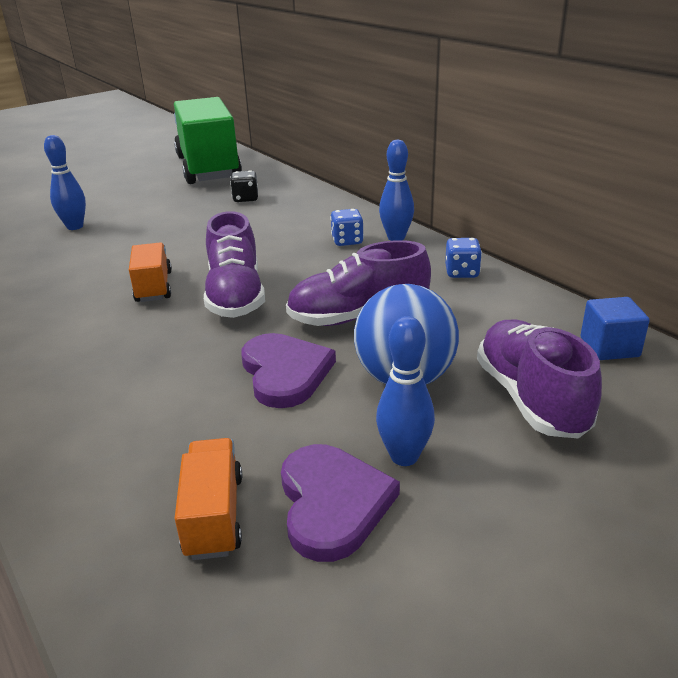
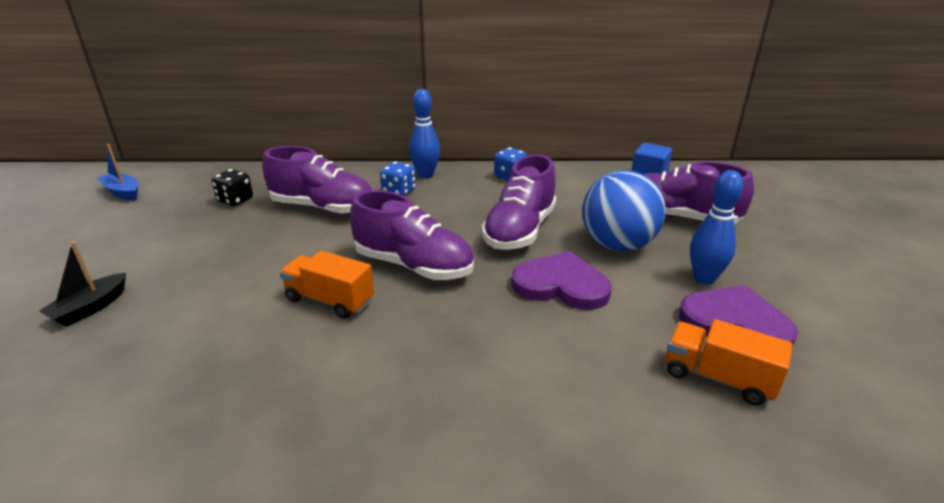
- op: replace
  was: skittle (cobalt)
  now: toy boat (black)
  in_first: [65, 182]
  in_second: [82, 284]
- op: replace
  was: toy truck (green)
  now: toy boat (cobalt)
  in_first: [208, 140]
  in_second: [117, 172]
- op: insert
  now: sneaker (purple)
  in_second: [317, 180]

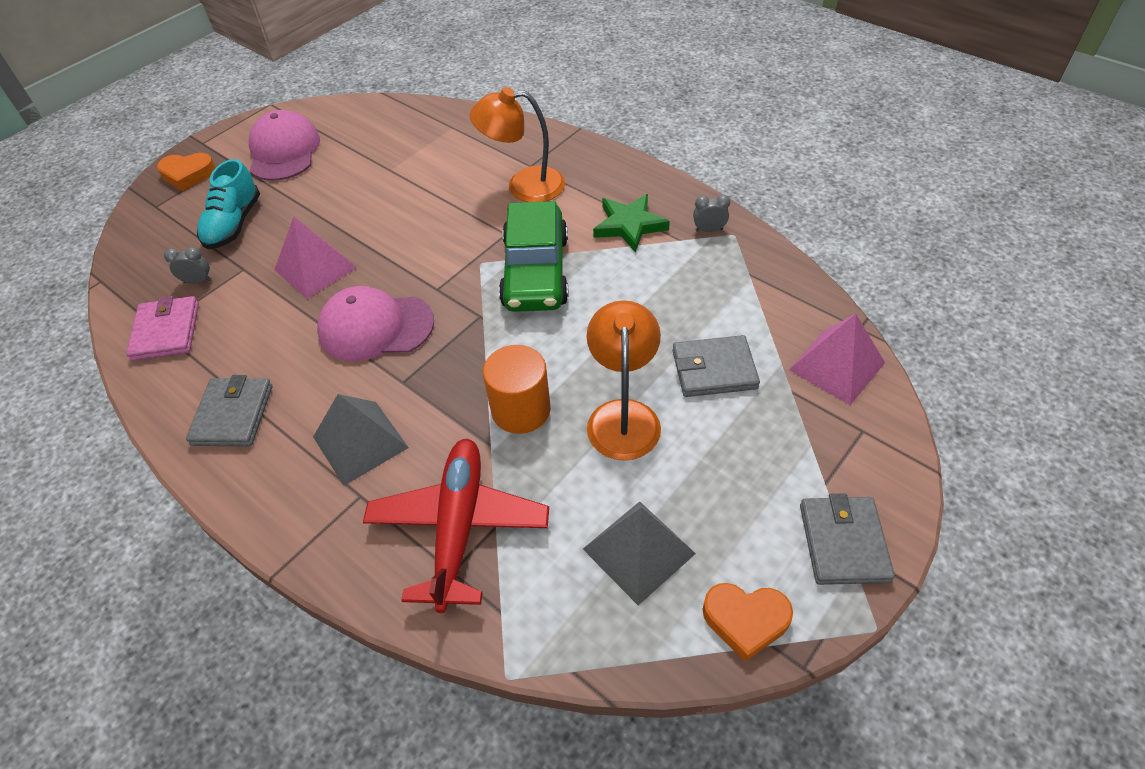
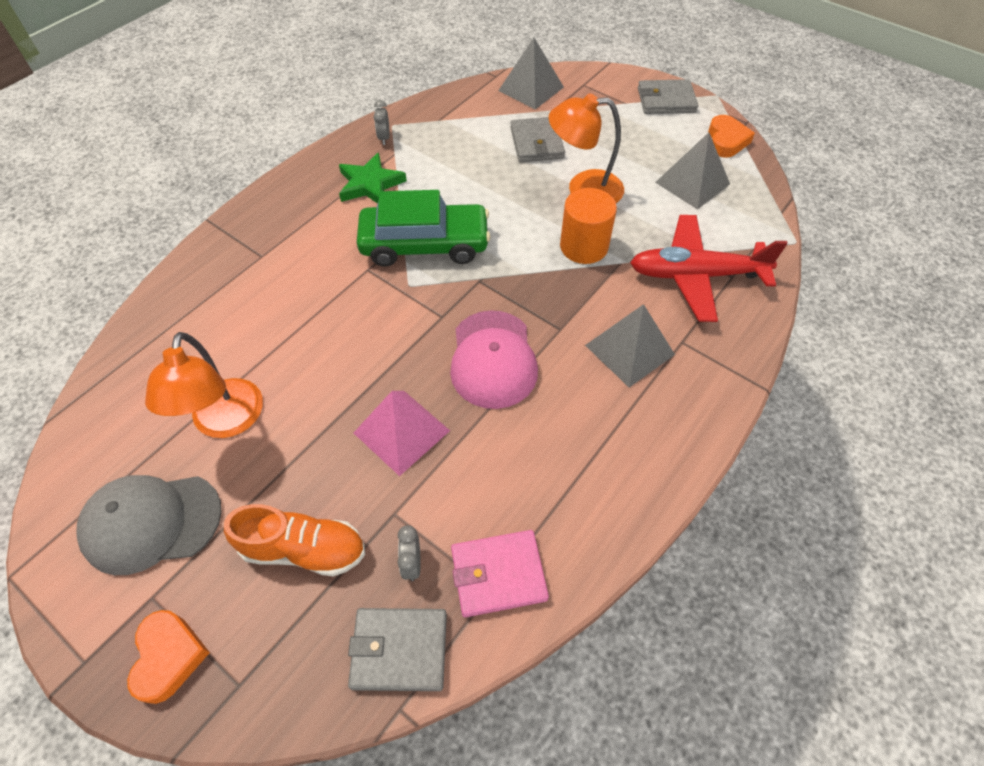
- op: move
  was: card wallet (ash-grey)
  in_first: [229, 410]
  in_second: [397, 649]
- op: recolor
  was: sneaker (aqua)
  now: sneaker (orange)
  in_first: [228, 204]
  in_second: [294, 540]
- op: recolor
  was: cap (rosy)
  now: cap (ash-grey)
  in_first: [284, 145]
  in_second: [149, 525]
- op: move
  was: desk lamp (orange)
  in_first: [517, 144]
  in_second: [204, 385]
- op: recolor
  was: pyramid shape (rosy)
  now: pyramid shape (ash-grey)
  in_first: [837, 359]
  in_second: [531, 73]

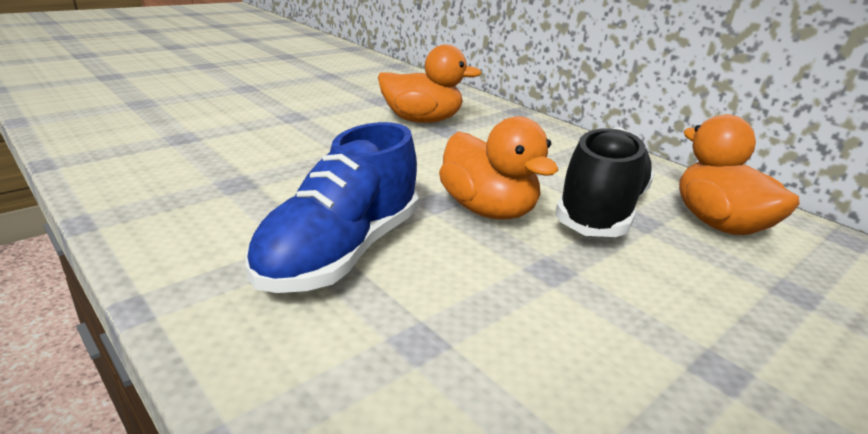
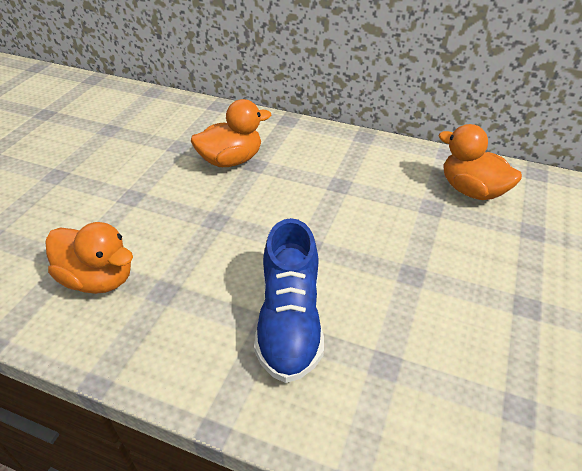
- op: move
  was: rubber duck (orange)
  in_first: [498, 168]
  in_second: [89, 258]
- op: delete
  was: sneaker (black)
  in_first: [604, 182]

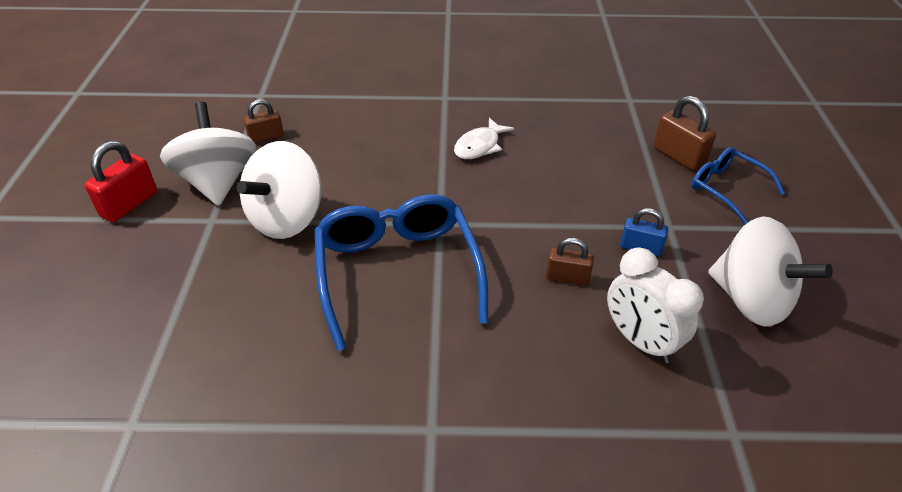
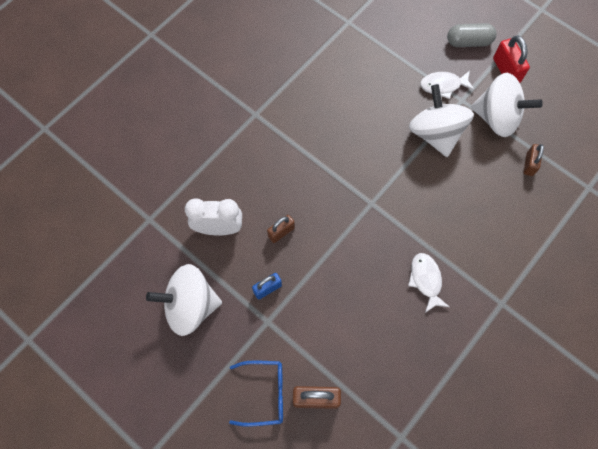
- op: delete
  was: eyeglasses (cobalt)
  in_first: [401, 272]
- op: insert
  now: toy fish (white)
  in_second: [447, 85]
- op: insert
  now: pill shape (ash-grey)
  in_second: [472, 35]

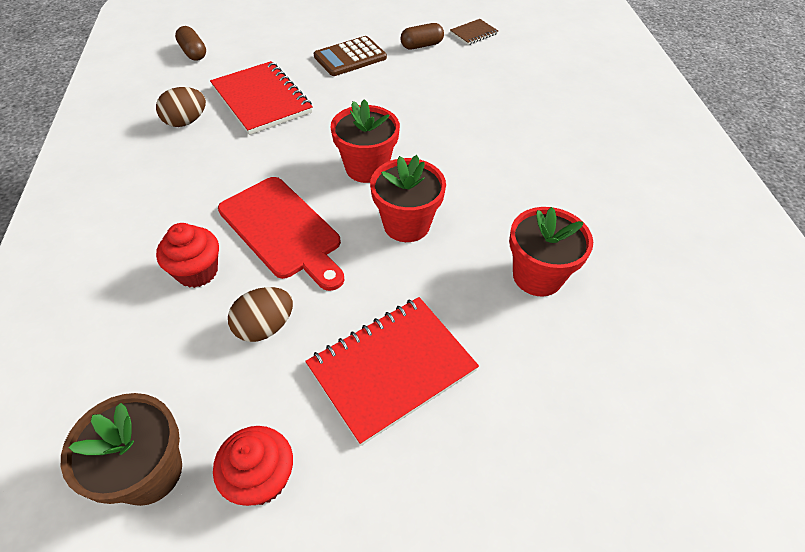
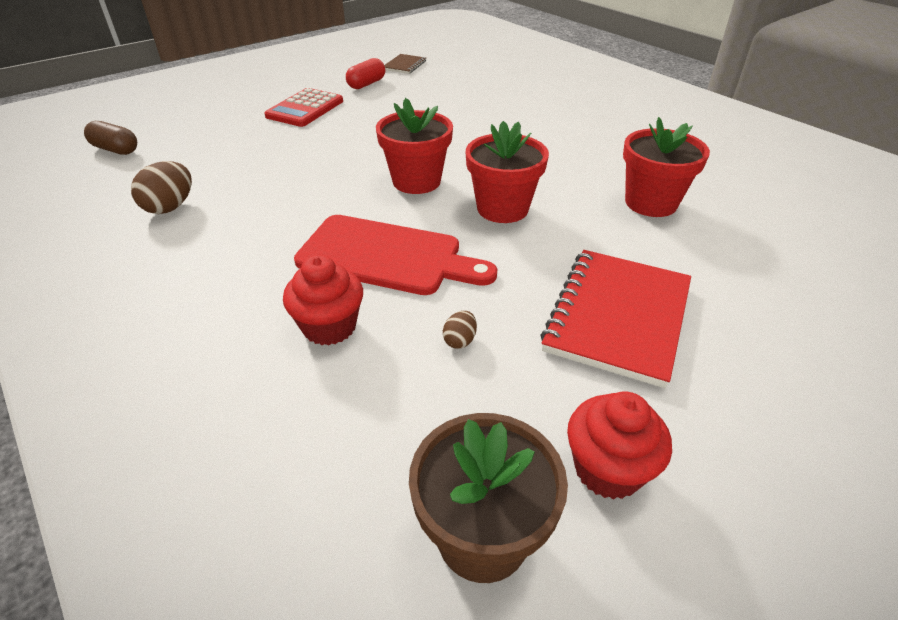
- op: delete
  was: notepad (scarlet)
  in_first: [261, 98]
- op: resize
  was: toy egg (russet)
  in_first: [260, 314]
  in_second: [460, 330]
  ratio: 0.53
- op: recolor
  was: pocket calculator (russet)
  now: pocket calculator (scarlet)
  in_first: [350, 56]
  in_second: [304, 107]
- op: recolor
  was: pill shape (russet)
  now: pill shape (scarlet)
  in_first: [422, 36]
  in_second: [365, 73]

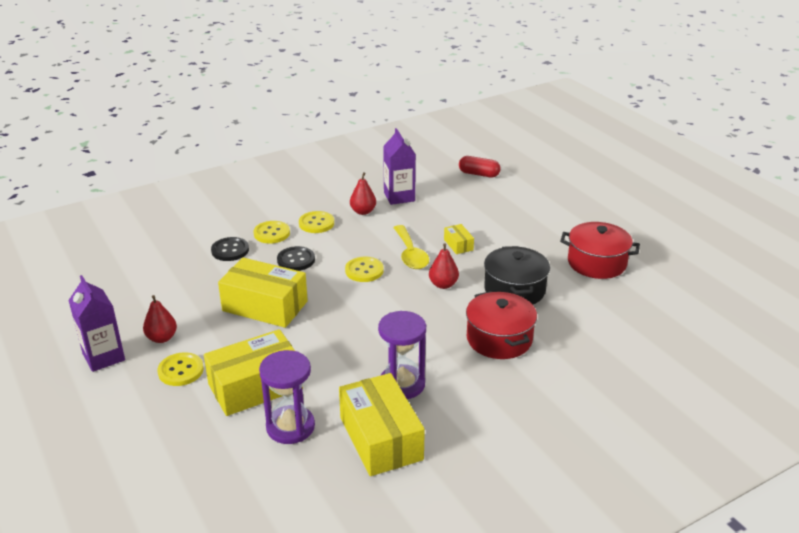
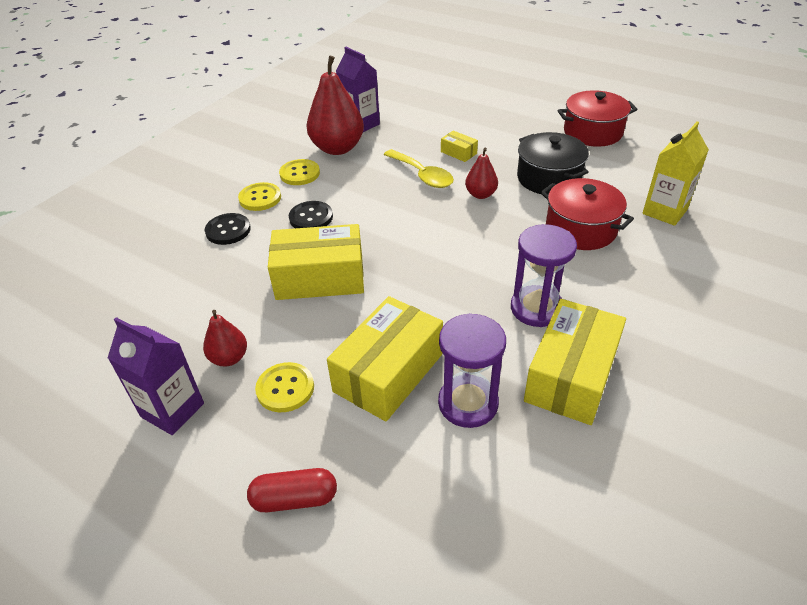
- op: rotate
  was: box (golden)
  in_first: [382, 424]
  in_second: [575, 362]
  clockwise: 75
- op: delete
  was: sewing button (golden)
  in_first: [364, 269]
- op: resize
  was: toy pear (scarlet)
  in_first: [363, 193]
  in_second: [335, 105]
  ratio: 1.91
- op: move
  was: pill shape (scarlet)
  in_first: [480, 166]
  in_second: [292, 490]
- op: insert
  now: juice carton (golden)
  in_second: [675, 173]

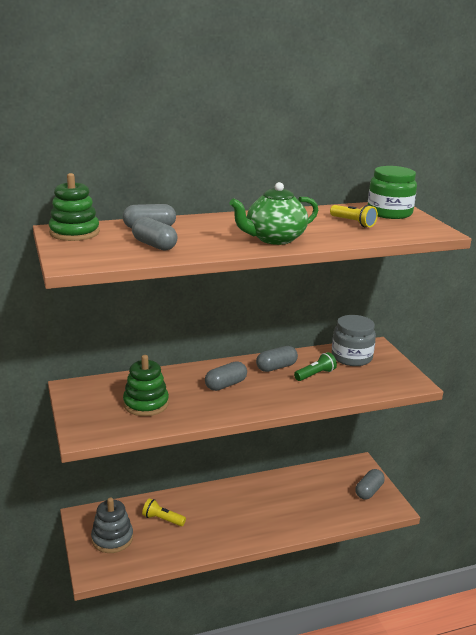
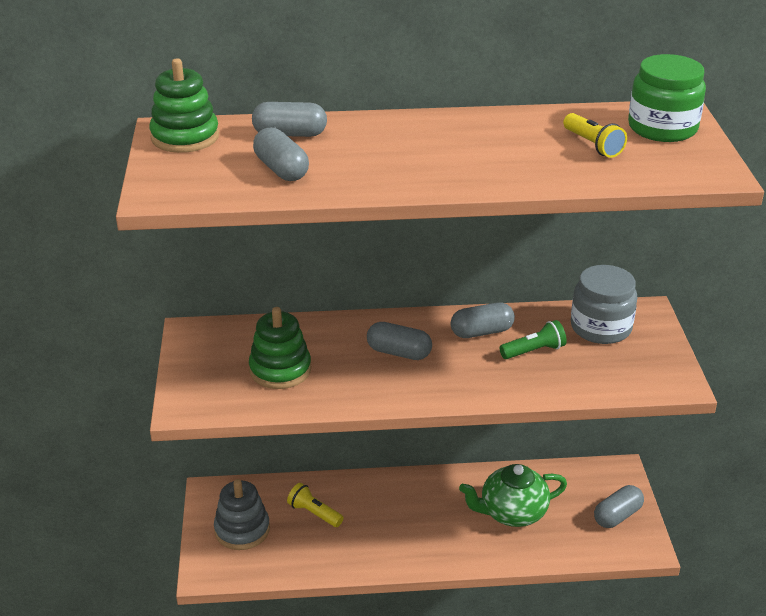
- op: rotate
  was: pill shape (ash-grey)
  in_first: [226, 376]
  in_second: [399, 341]
  clockwise: 45
- op: move
  was: teapot (green)
  in_first: [273, 213]
  in_second: [513, 495]

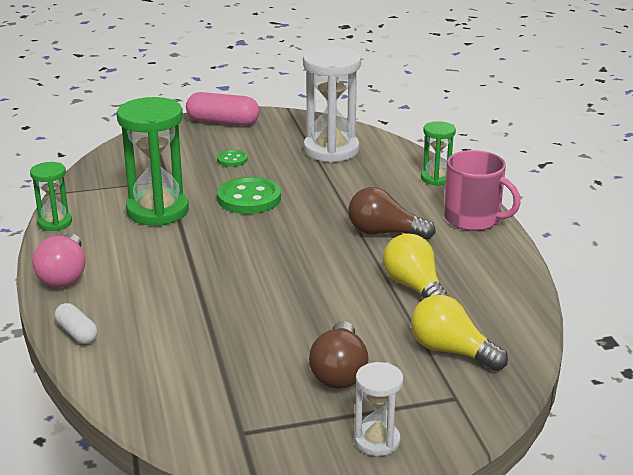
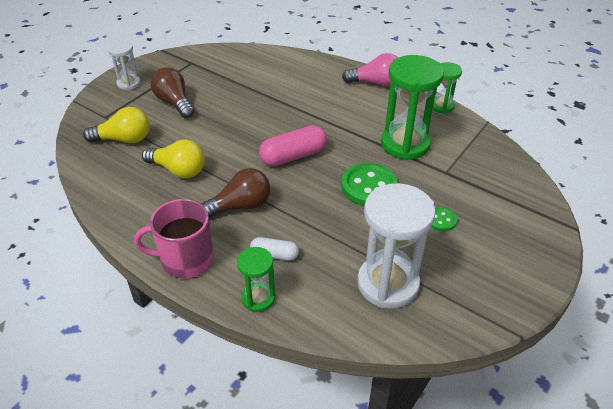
- op: rotate
  was: lightbulb (rosy)
  in_first: [58, 260]
  in_second: [370, 69]
  clockwise: 135
- op: move
  was: pill shape (white)
  in_first: [76, 323]
  in_second: [274, 249]
- op: move
  was: pill shape (rosy)
  in_first: [223, 109]
  in_second: [293, 145]

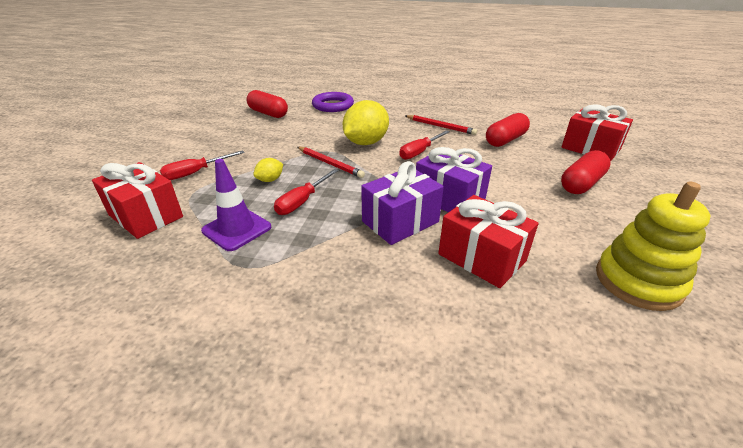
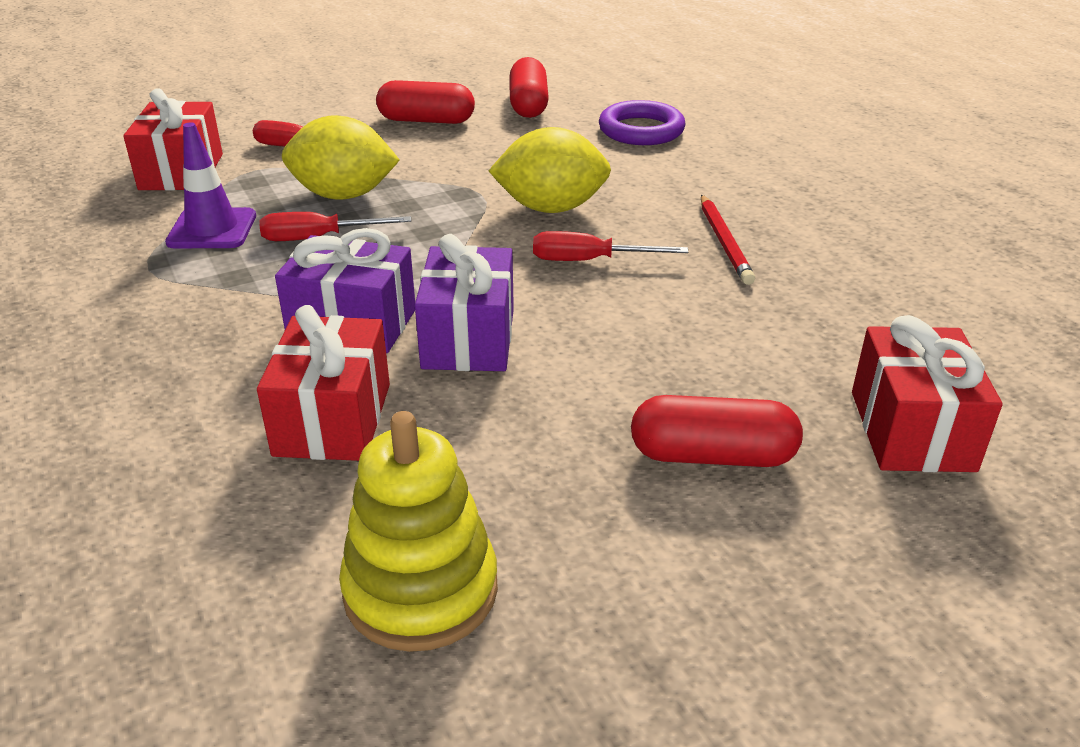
- op: resize
  was: lemon (golden)
  in_first: [268, 170]
  in_second: [341, 157]
  ratio: 2.12
- op: delete
  was: pencil (scarlet)
  in_first: [331, 162]
- op: move
  was: pill shape (scarlet)
  in_first: [508, 130]
  in_second: [425, 102]

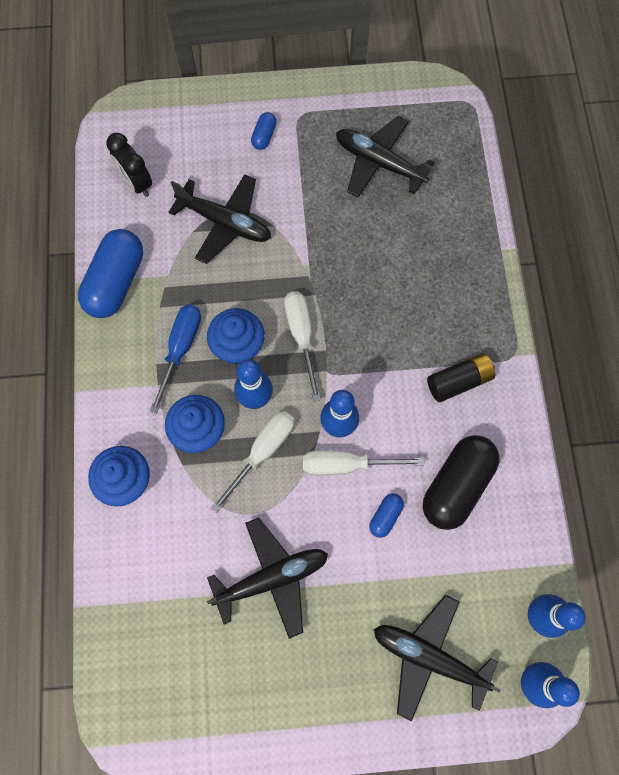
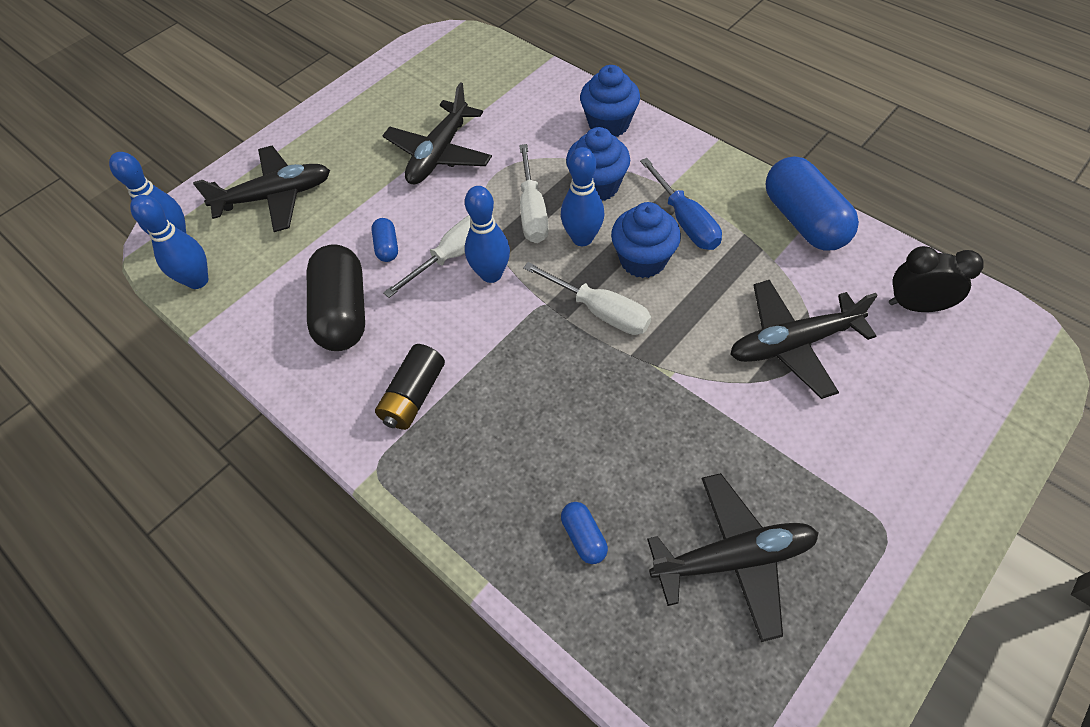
- op: move
  was: pill shape (cobalt)
  in_first: [264, 131]
  in_second: [584, 533]

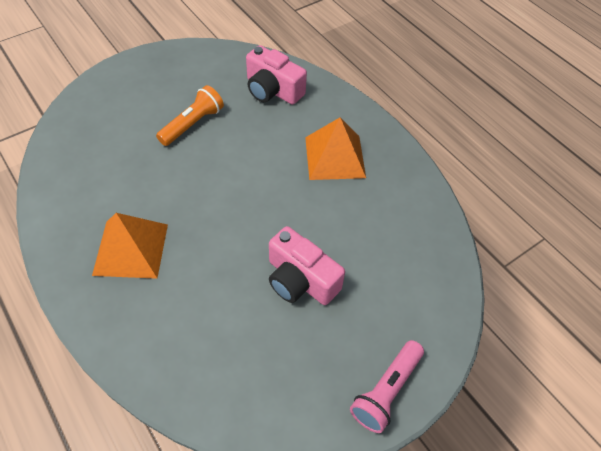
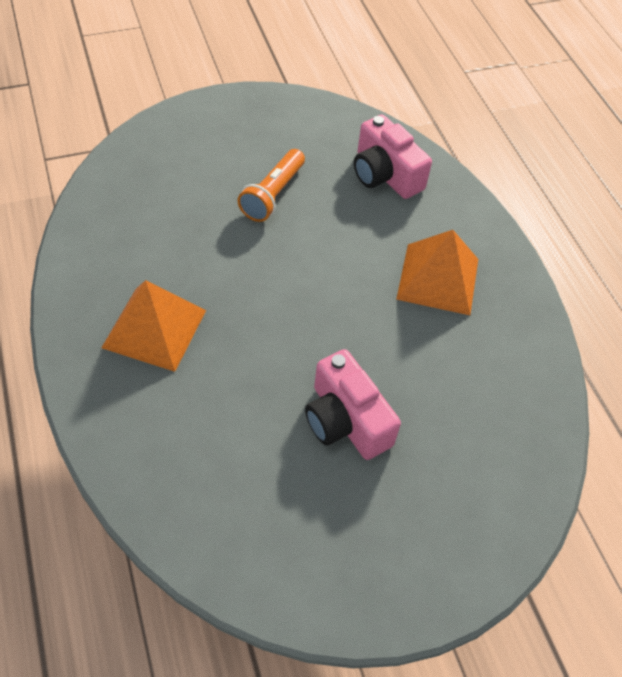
- op: rotate
  was: pocket torch (orange)
  in_first: [190, 115]
  in_second: [271, 185]
  clockwise: 150
- op: delete
  was: pocket torch (rosy)
  in_first: [387, 386]

